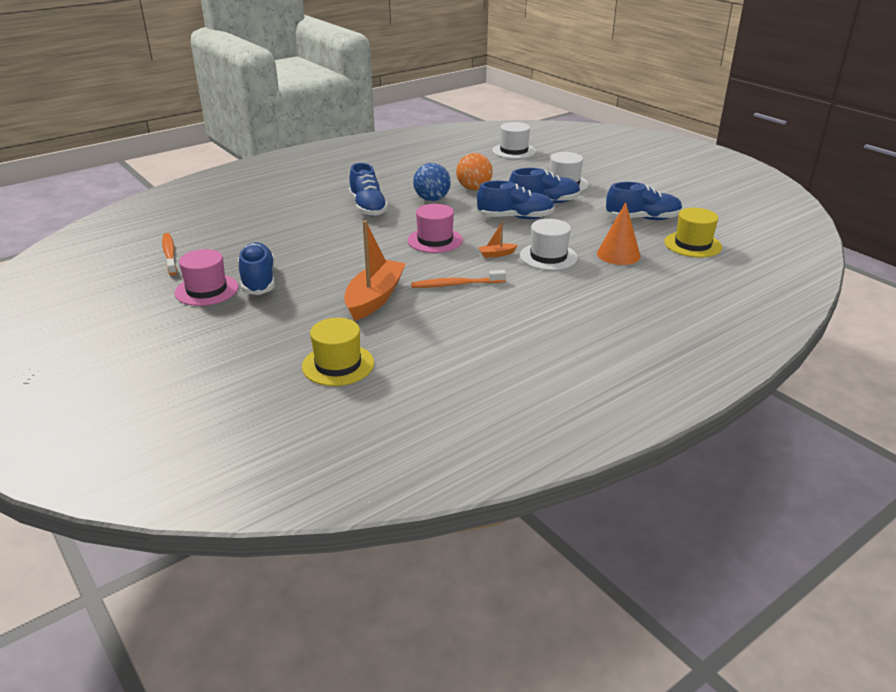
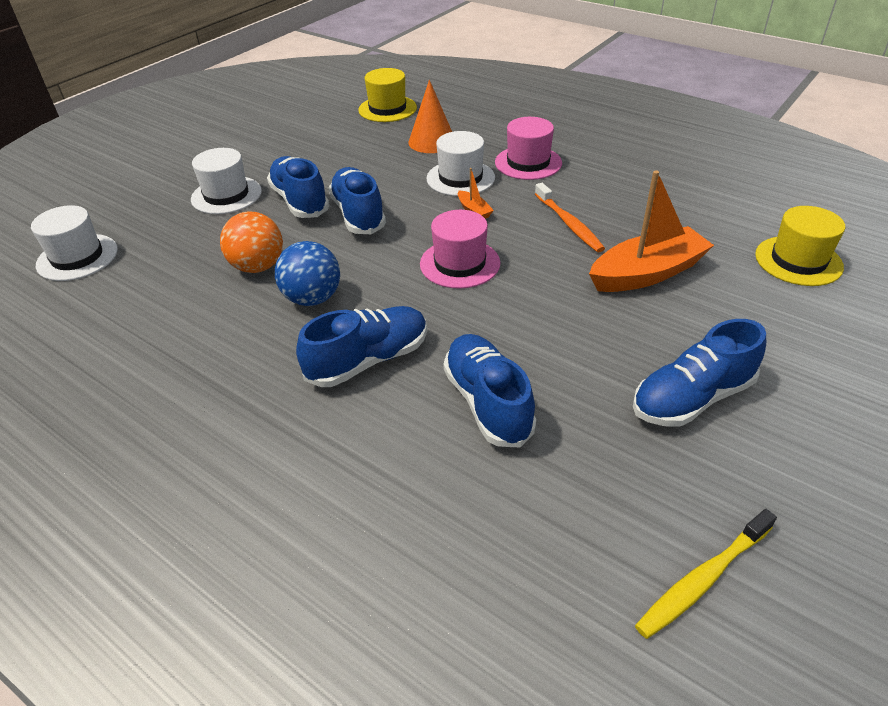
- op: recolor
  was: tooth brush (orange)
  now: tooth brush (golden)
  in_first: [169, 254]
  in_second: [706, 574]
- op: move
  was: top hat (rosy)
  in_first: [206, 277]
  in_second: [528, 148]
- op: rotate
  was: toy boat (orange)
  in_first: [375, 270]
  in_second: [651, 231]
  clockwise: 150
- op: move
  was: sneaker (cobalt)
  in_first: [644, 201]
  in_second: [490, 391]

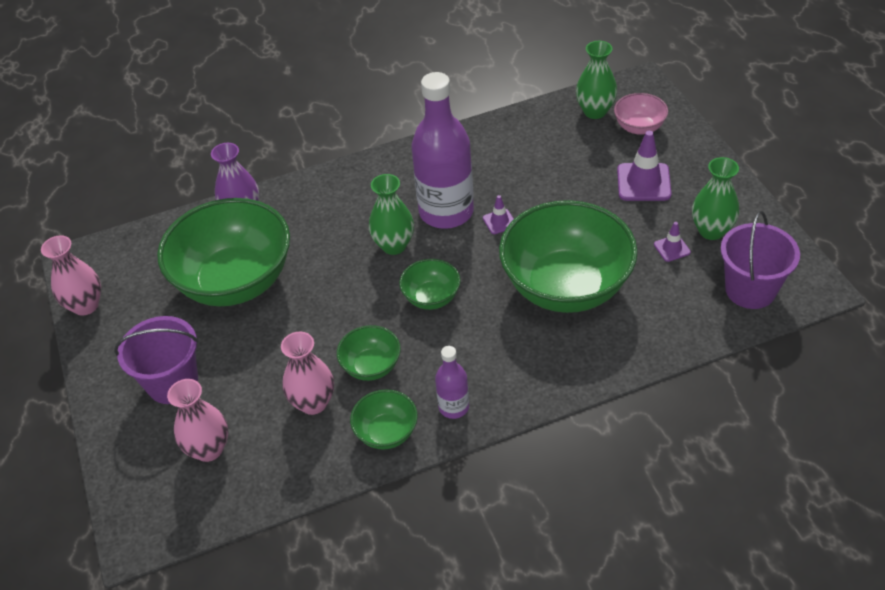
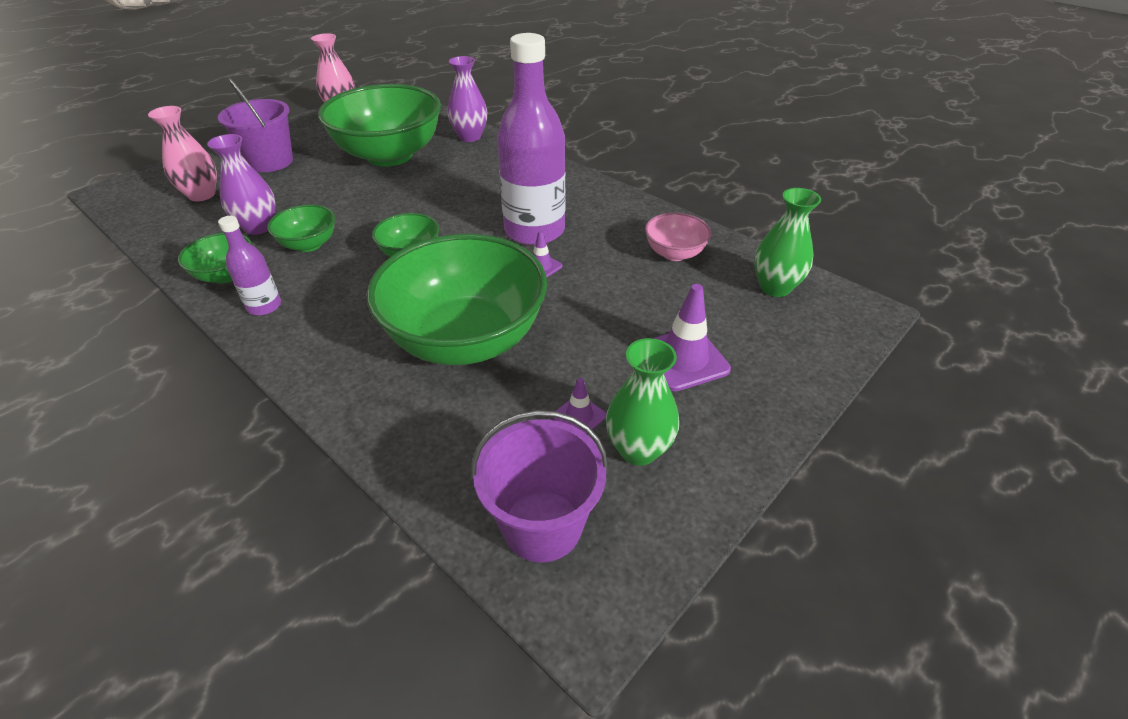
- op: recolor
  was: tall vase (rosy)
  now: tall vase (purple)
  in_first: [307, 373]
  in_second: [241, 184]
- op: delete
  was: tall vase (green)
  in_first: [391, 214]
- op: move
  was: serving bowl (rosy)
  in_first: [641, 114]
  in_second: [678, 237]

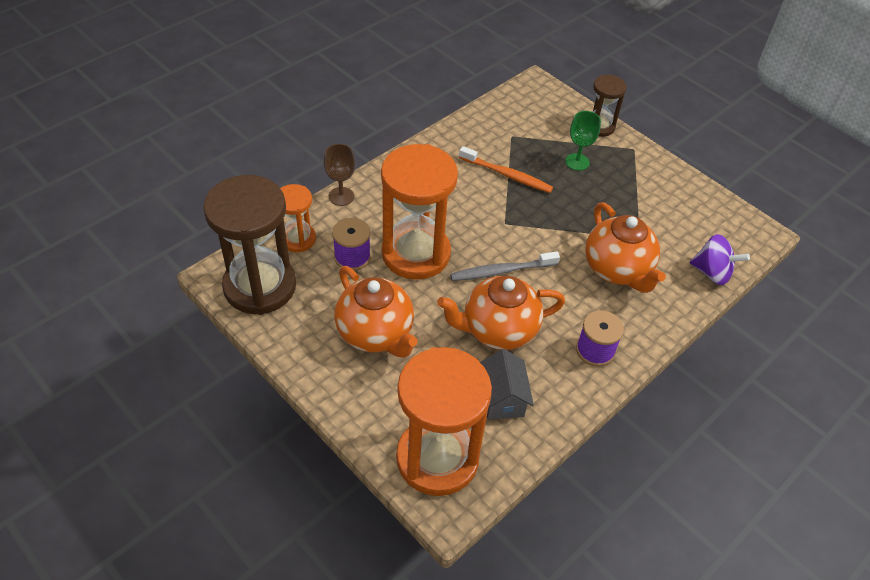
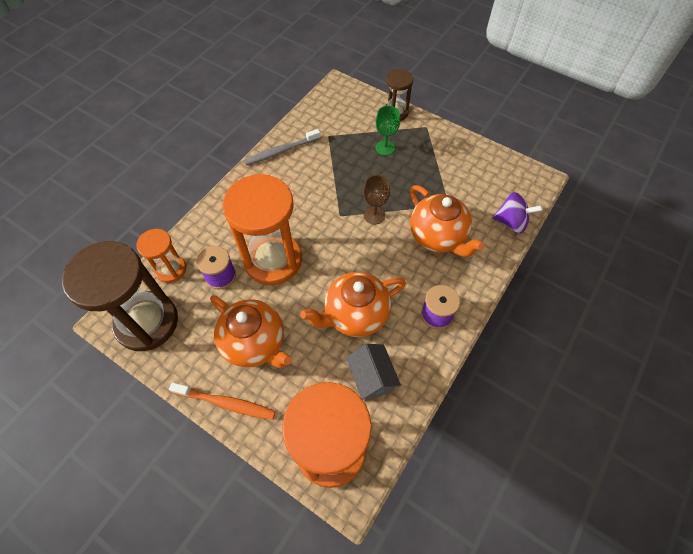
- op: move
  was: goblet (russet)
  in_first: [339, 175]
  in_second: [376, 200]
- op: move
  was: tooth brush (ash-grey)
  in_first: [505, 266]
  in_second: [282, 147]
- op: move
  was: tooth brush (orange)
  in_first: [506, 169]
  in_second: [222, 401]

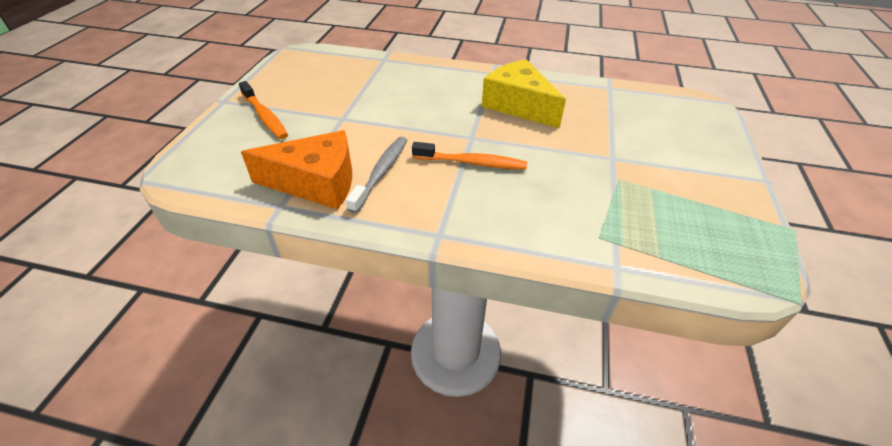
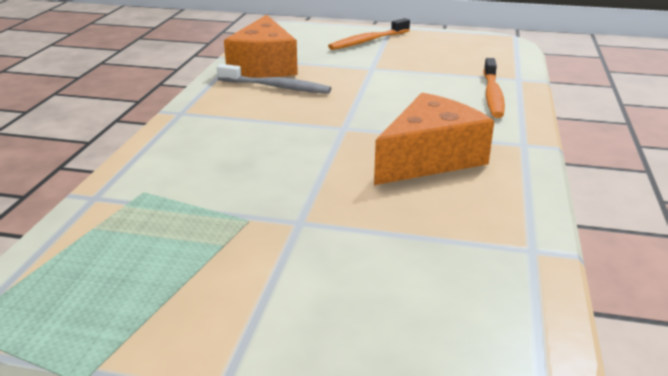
- op: move
  was: tooth brush (orange)
  in_first: [469, 156]
  in_second: [494, 88]
- op: recolor
  was: cheese (golden)
  now: cheese (orange)
  in_first: [524, 93]
  in_second: [434, 139]

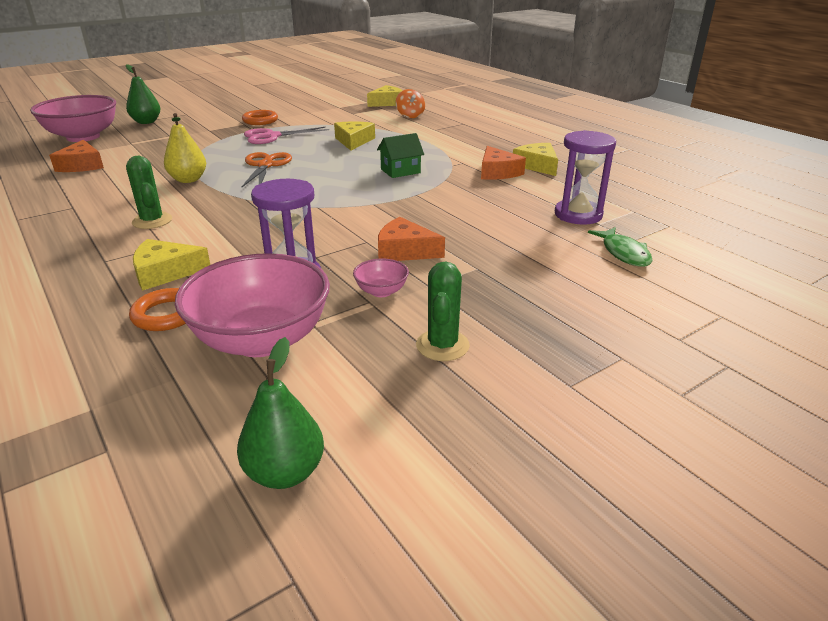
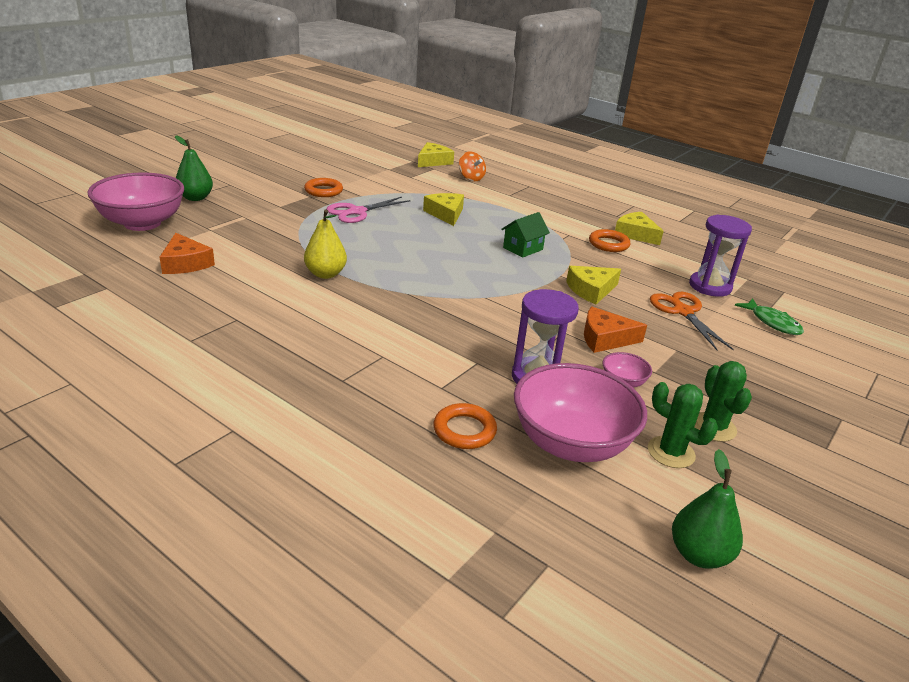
- op: move
  was: saguaro cactus (green)
  in_first: [149, 192]
  in_second: [683, 425]
- op: move
  was: cheese (golden)
  in_first: [171, 265]
  in_second: [593, 285]
- op: move
  was: scissors (orange)
  in_first: [267, 169]
  in_second: [692, 321]
- op: replace
  was: cheese (orange)
  now: torus (orange)
  in_first: [503, 163]
  in_second: [609, 240]

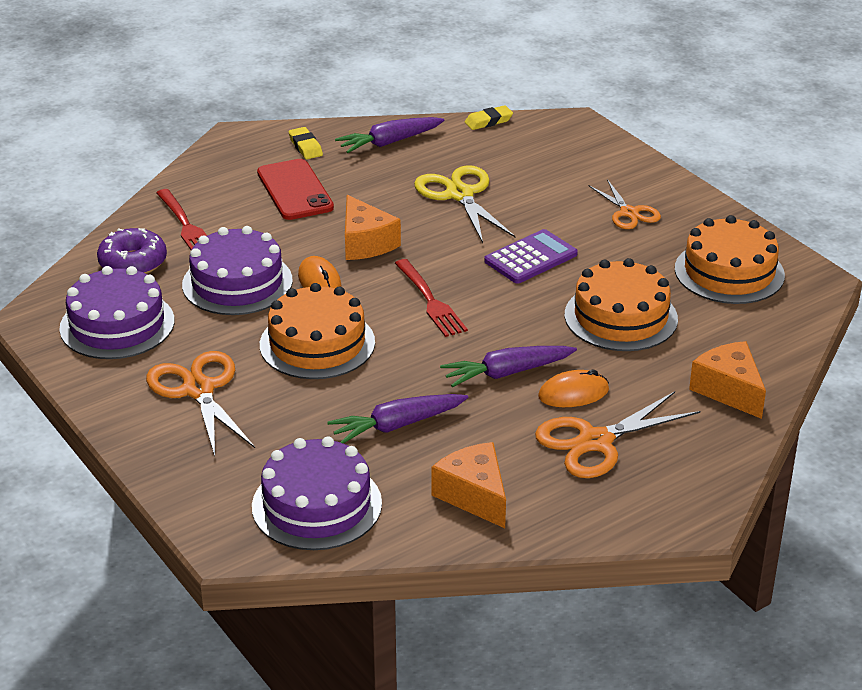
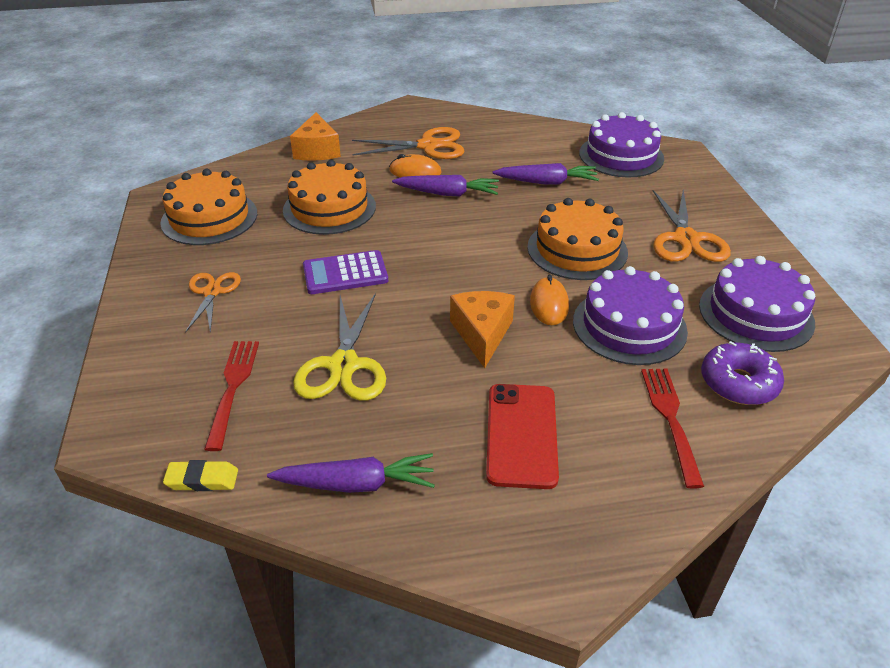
- op: delete
  was: gum eraser (golden)
  in_first: [306, 143]
- op: move
  was: fork (scarlet)
  in_first: [431, 298]
  in_second: [231, 396]
- op: delete
  was: cheese (orange)
  in_first: [469, 485]

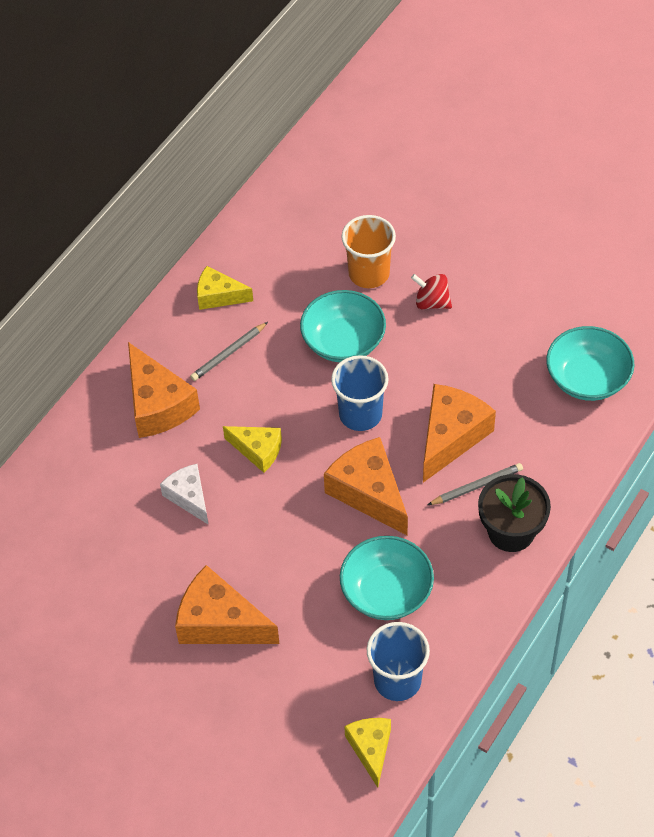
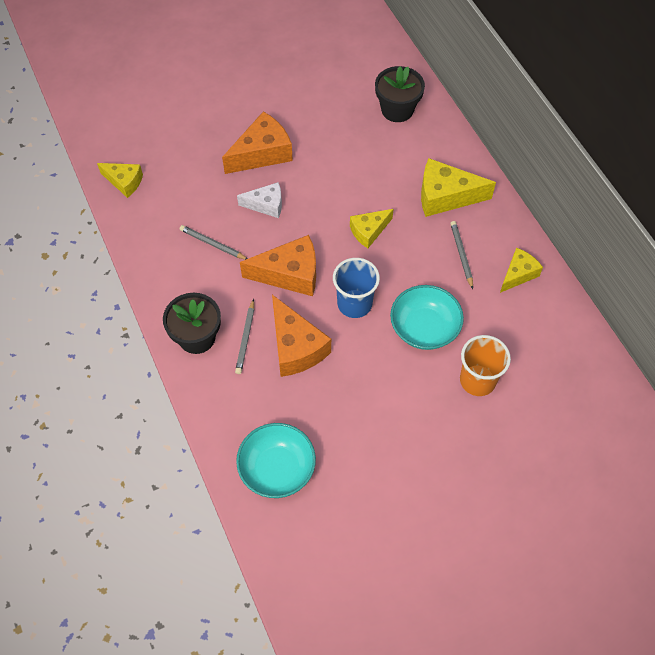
- op: recolor
  was: cheese (orange)
  now: cheese (golden)
  in_first: [164, 390]
  in_second: [458, 187]
- op: move
  was: cheese (white)
  in_first: [184, 494]
  in_second: [259, 200]
- op: replace
  was: serving bowl (aqua)
  now: pencil (ash-grey)
  in_first: [387, 578]
  in_second: [213, 242]
- op: delete
  was: beaker (cobalt)
  in_first: [398, 661]
- op: delete
  was: toy top (scarlet)
  in_first: [431, 291]
- op: insert
  now: flower pot (black)
  in_second: [400, 94]

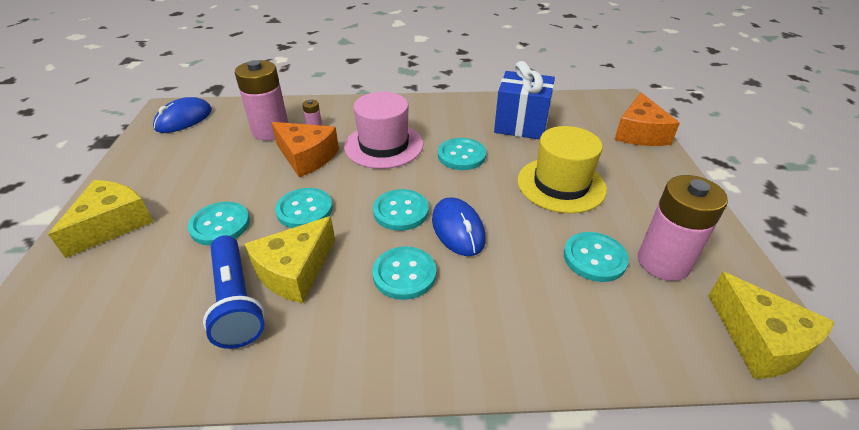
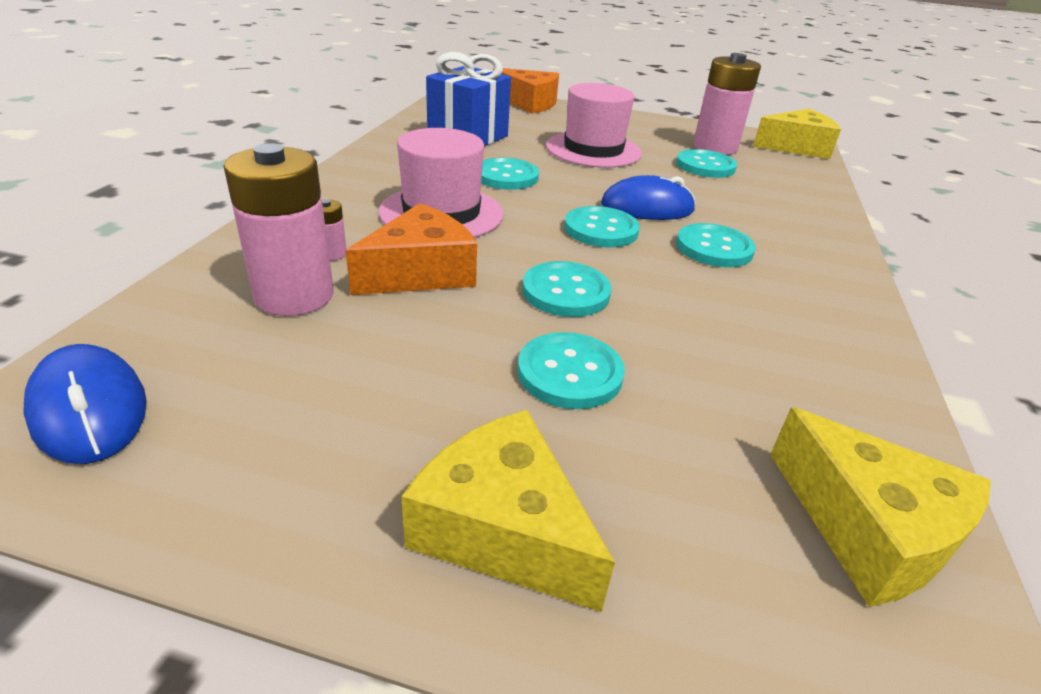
- op: delete
  was: pocket torch (cobalt)
  in_first: [234, 292]
- op: move
  was: cheese (golden)
  in_first: [290, 259]
  in_second: [880, 507]
- op: recolor
  was: top hat (golden)
  now: top hat (rosy)
  in_first: [562, 169]
  in_second: [594, 125]

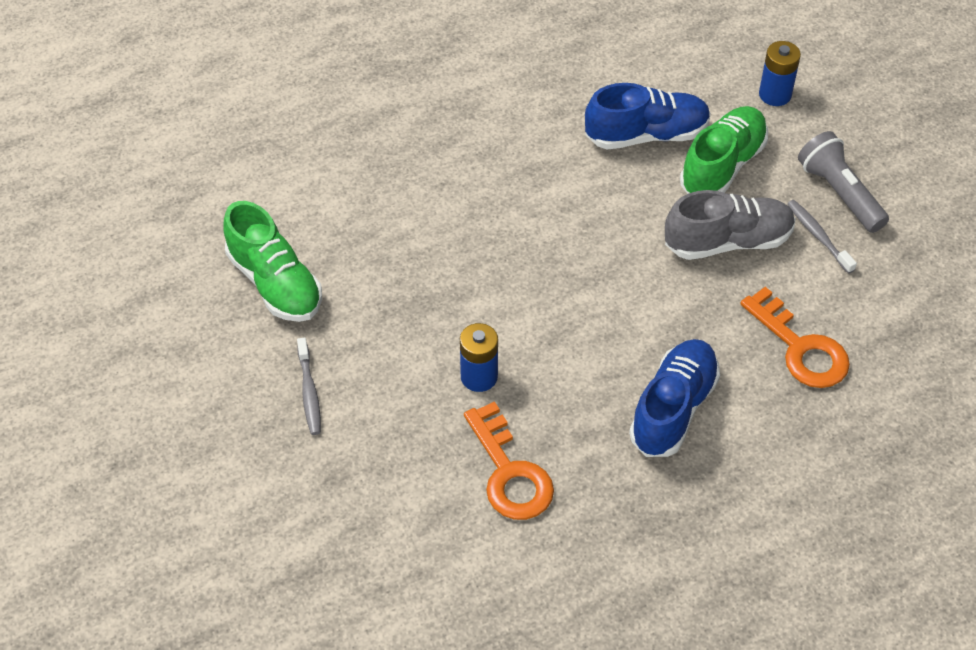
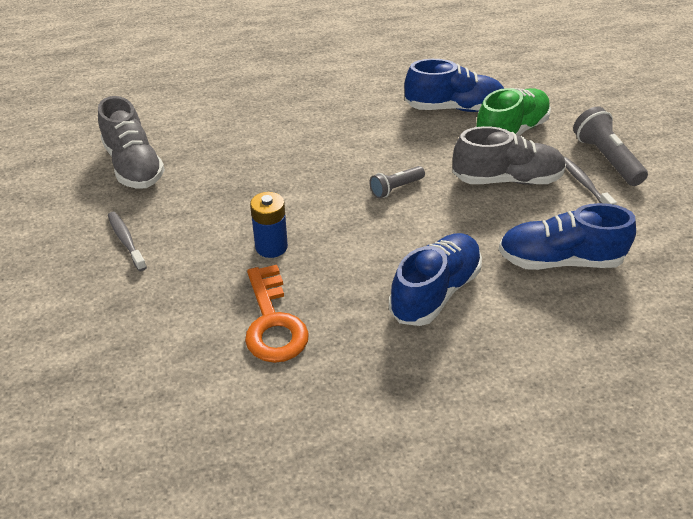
- op: recolor
  was: sneaker (green)
  now: sneaker (ash-grey)
  in_first: [273, 261]
  in_second: [131, 142]
- op: rotate
  was: tooth brush (ash-grey)
  in_first: [309, 386]
  in_second: [127, 241]
  clockwise: 150
- op: replace
  was: key (orange)
  now: sneaker (cobalt)
  in_first: [795, 337]
  in_second: [567, 236]
- op: delete
  was: power cell (cobalt)
  in_first: [780, 73]
- op: insert
  now: pocket torch (ash-grey)
  in_second: [397, 182]

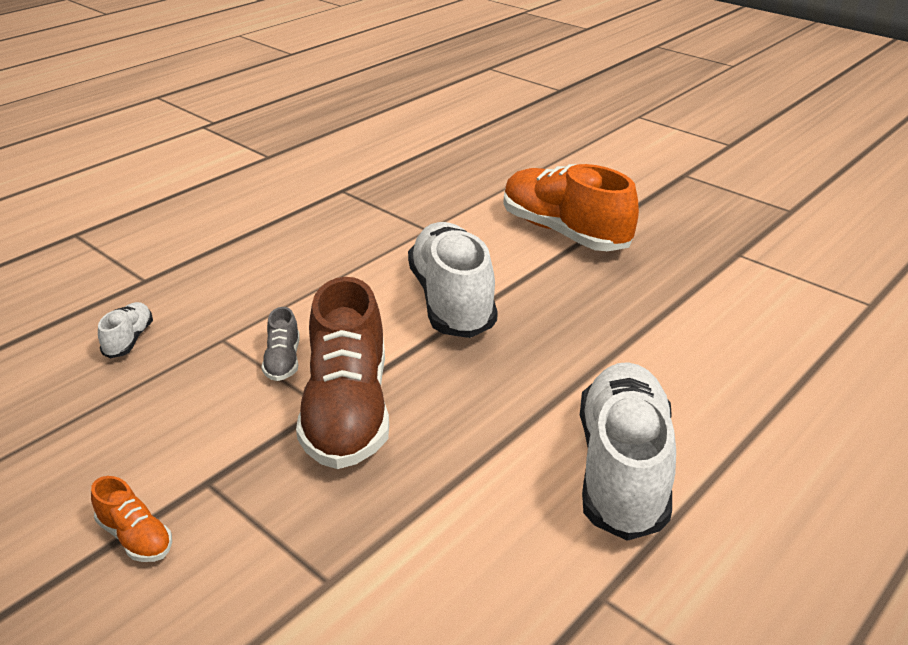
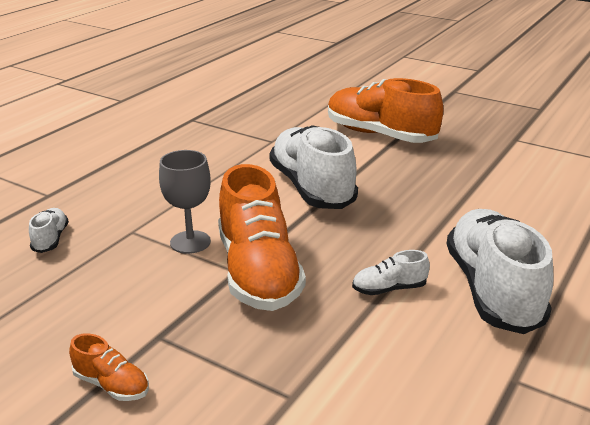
- op: replace
  was: sneaker (ash-grey)
  now: goblet (ash-grey)
  in_first: [280, 344]
  in_second: [185, 202]
- op: recolor
  was: sneaker (russet)
  now: sneaker (orange)
  in_first: [342, 373]
  in_second: [262, 237]
- op: insert
  now: sneaker (white)
  in_second: [391, 272]

